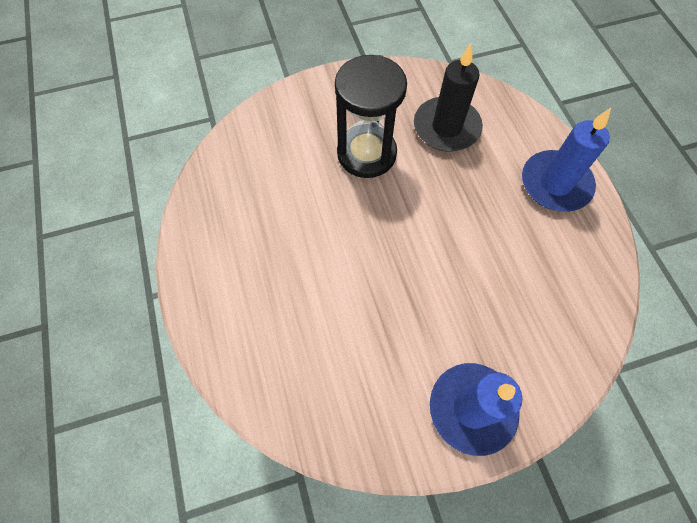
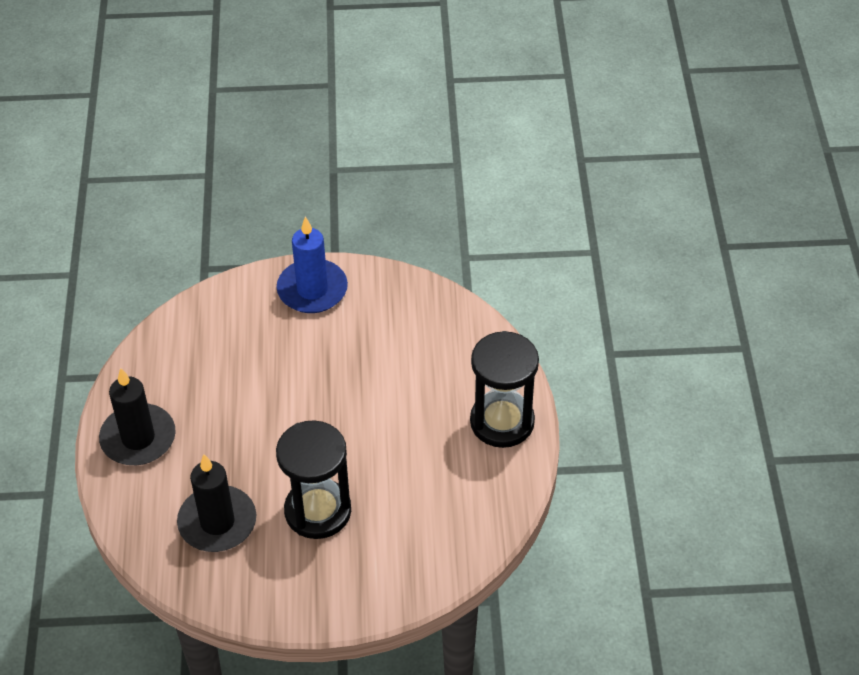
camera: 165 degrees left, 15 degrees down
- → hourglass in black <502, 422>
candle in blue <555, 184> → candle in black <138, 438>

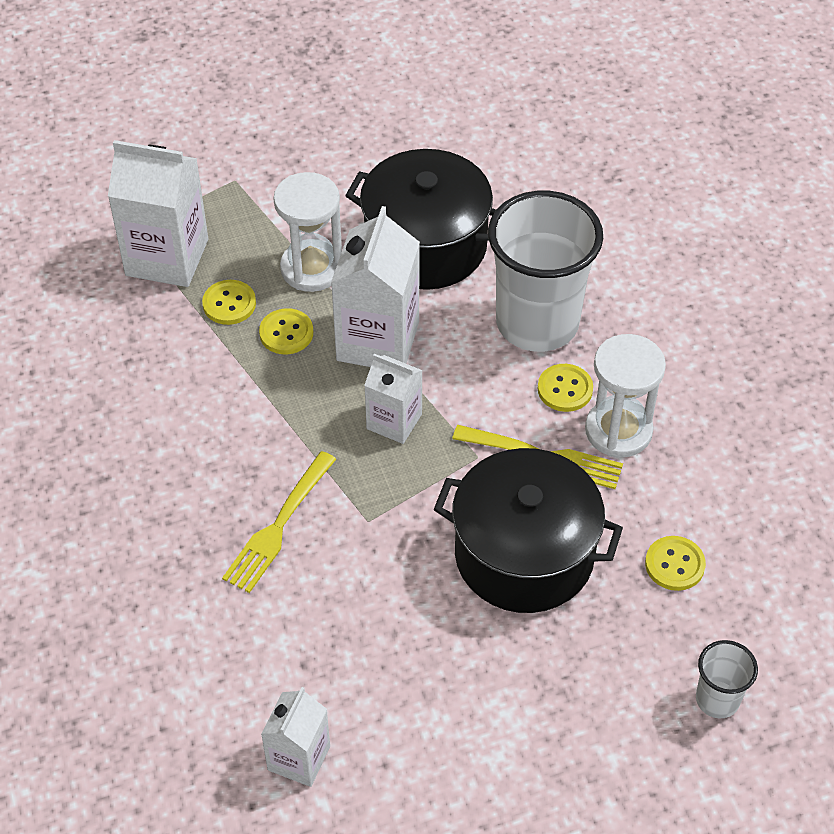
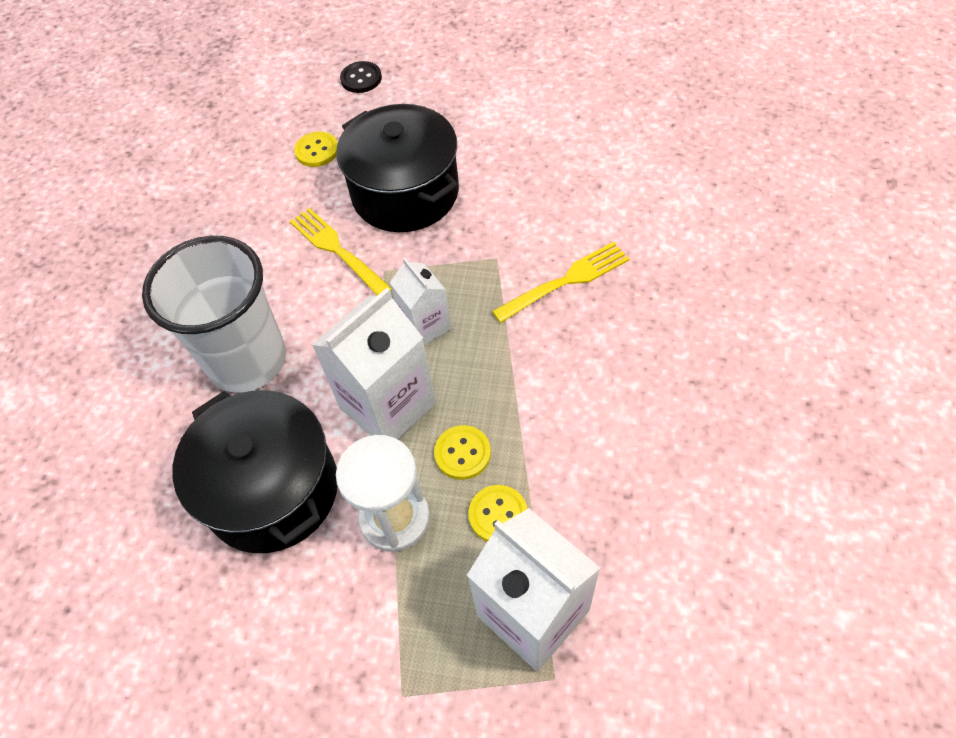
camera: 145 degrees left, 5 degrees up
carton in white <299, 758> → -
button in yellow <565, 389> → -
hourglass in white <618, 430> → -
cup in white <717, 699> → button in black <361, 79>

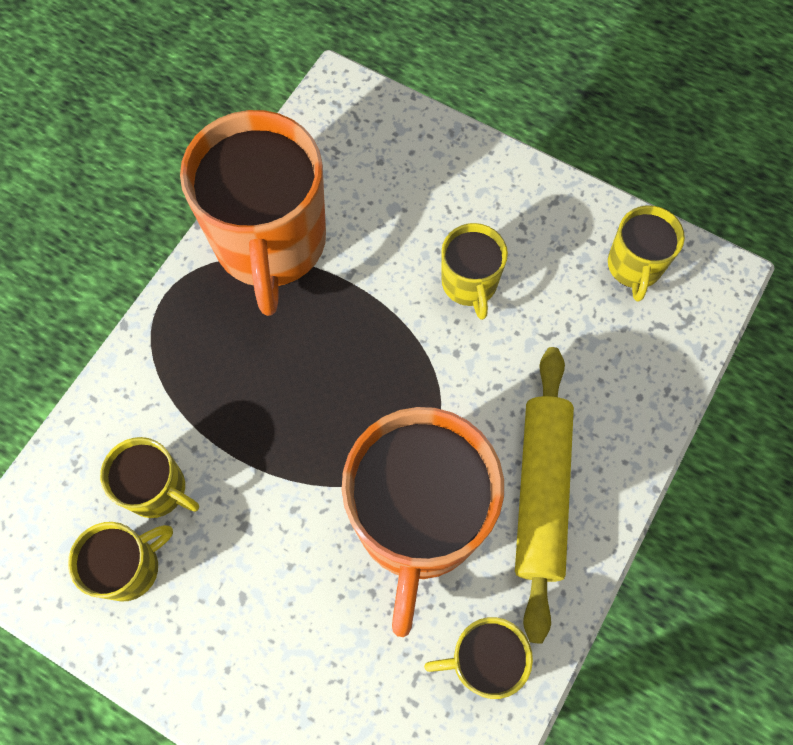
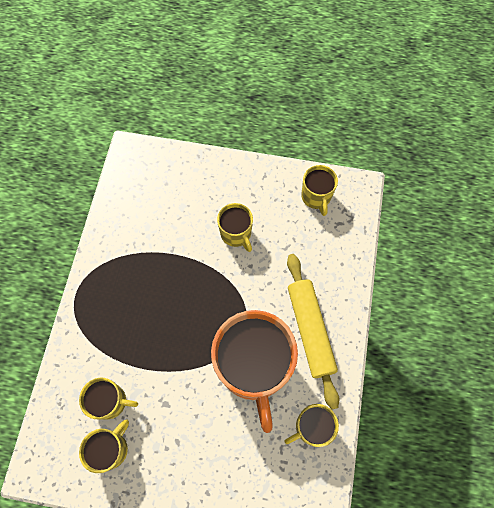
camera: 20 degrees left, 0 degrees up
mug in orange <270, 244> → -

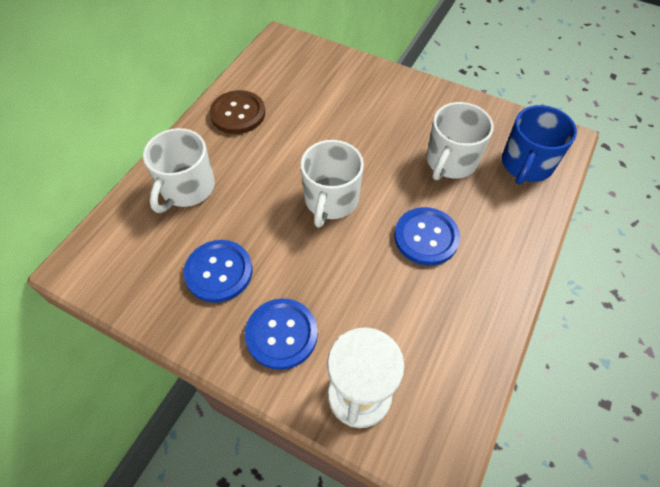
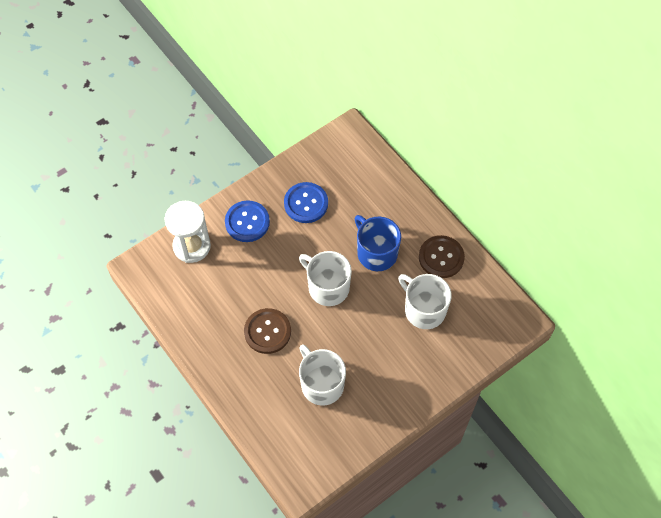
camera: 115 degrees right, 5 degrees up
mug in white <187, 188> → mug in white <424, 309>, relocated
mug in blue <526, 165> → mug in blue <376, 253>, relocated
button in blue <426, 237> → button in brown <267, 331>

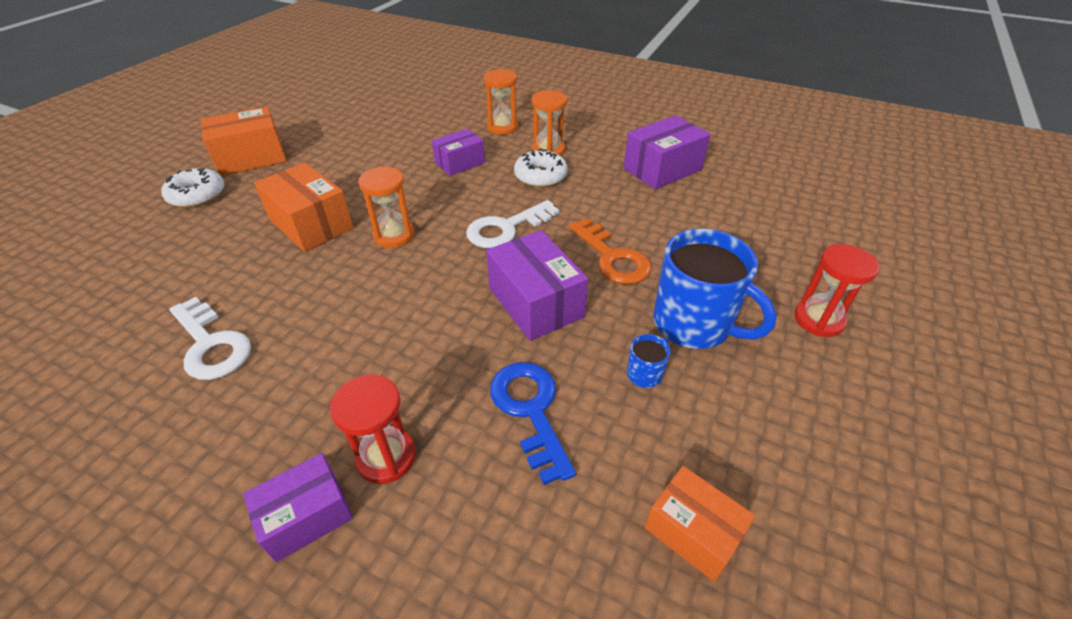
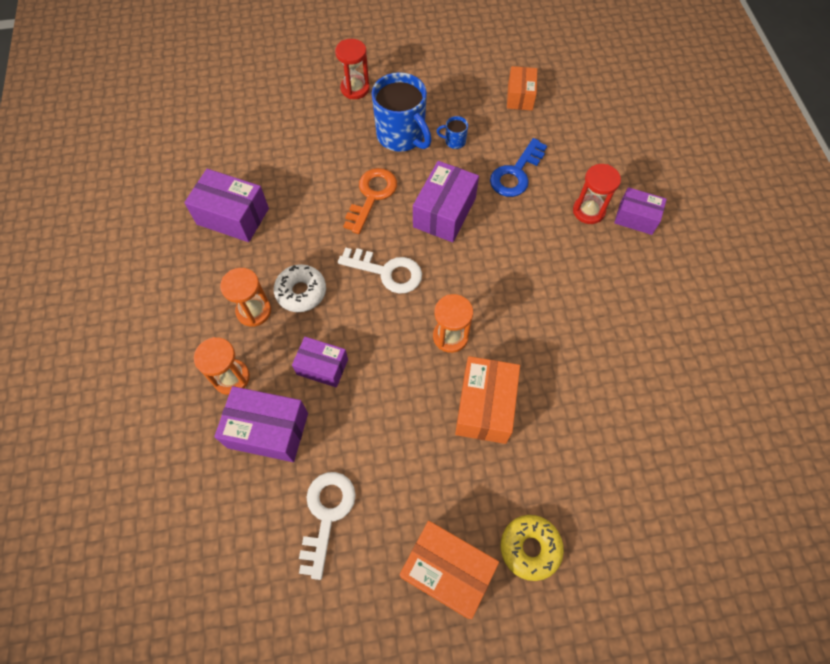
camera: 125 degrees left, 20 degrees up
- → box in purple <268, 430>
key in white <211, 345> → key in white <326, 514>, relocated
donut in white <197, 195> → donut in yellow <530, 548>
mug in blue <694, 324> → mug in blue <401, 136>, 135 degrees clockwise

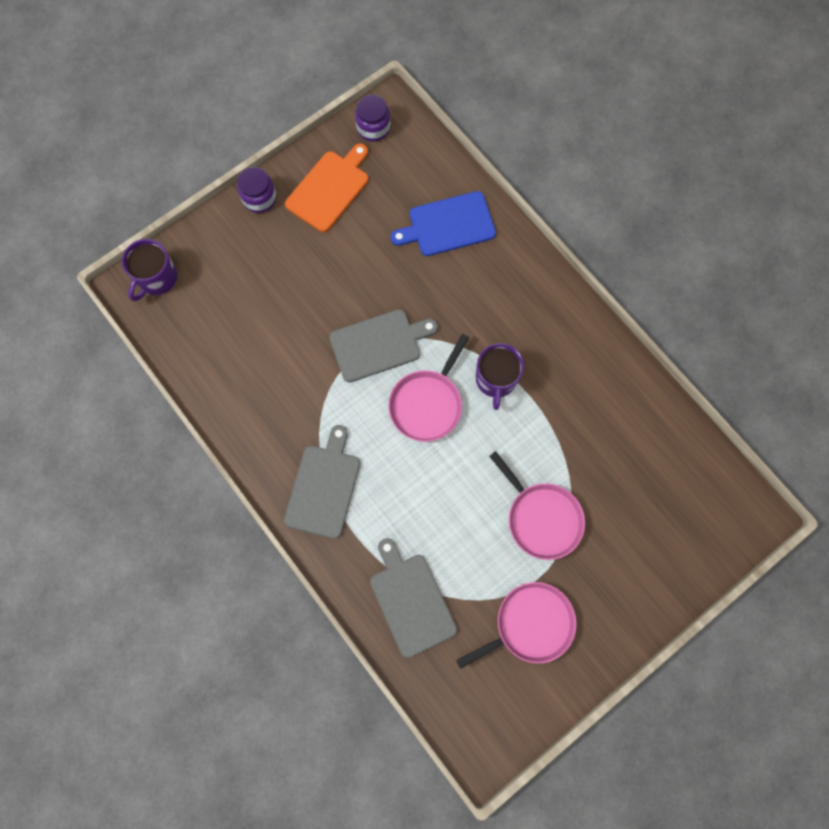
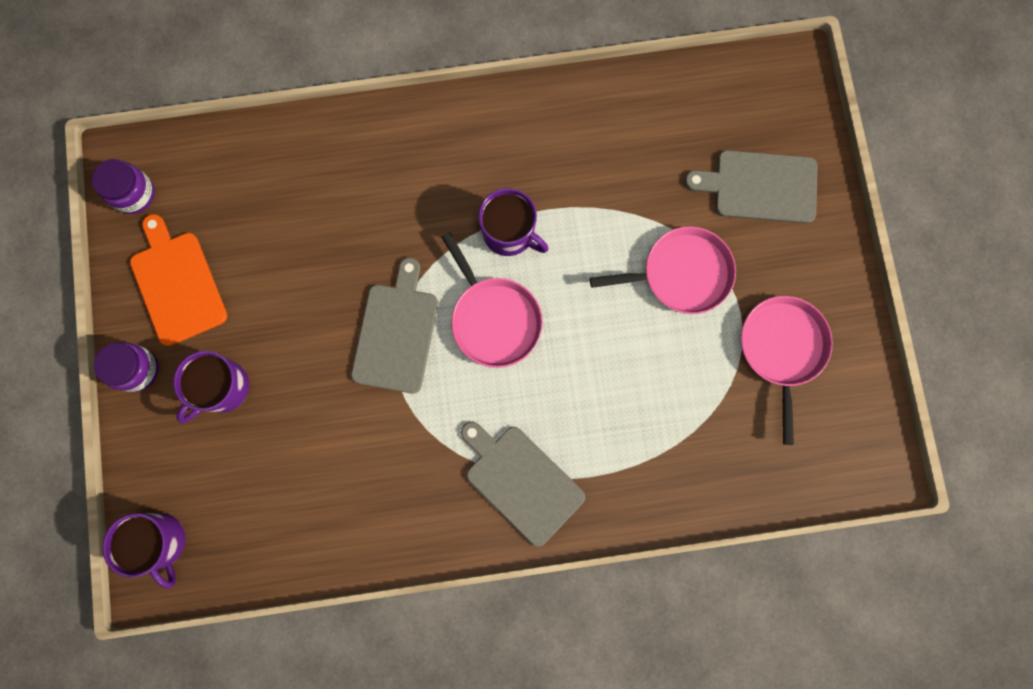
camera: 60 degrees left, 5 degrees up
cutting board in blue <448, 225> → -
- → mug in purple <222, 388>
cutting board in grey <411, 600> → cutting board in grey <760, 187>, relocated

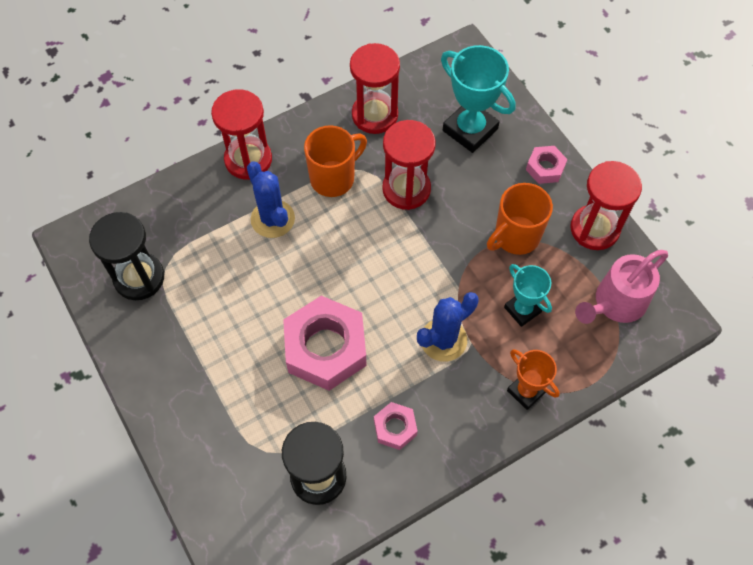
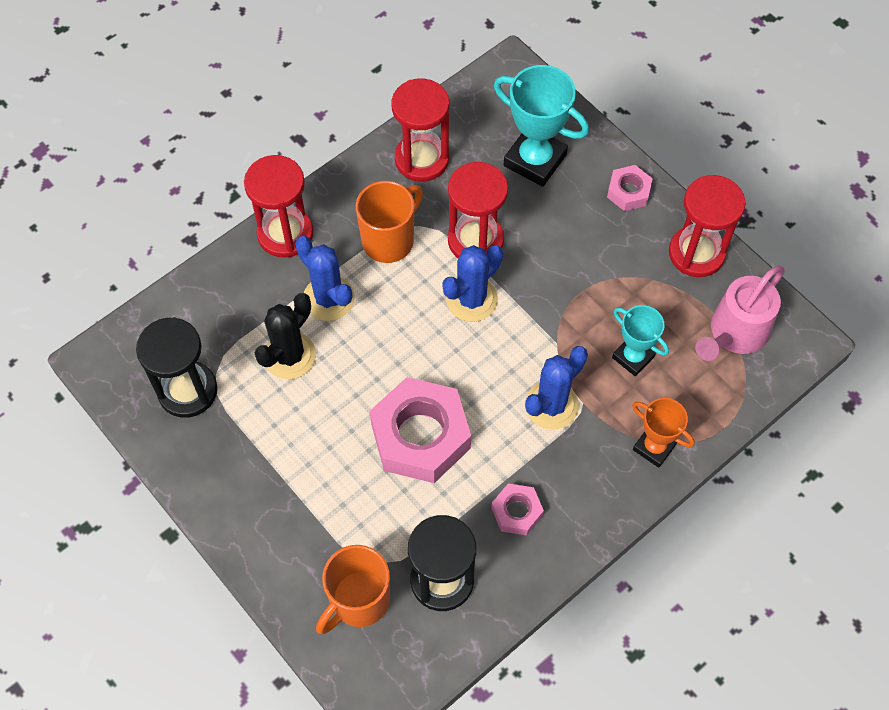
camera: 10 degrees left, 0 degrees up
- → cactus in black <289, 356>
- → cactus in blue <471, 299>
mug in orange <515, 236> → mug in orange <358, 600>, relocated

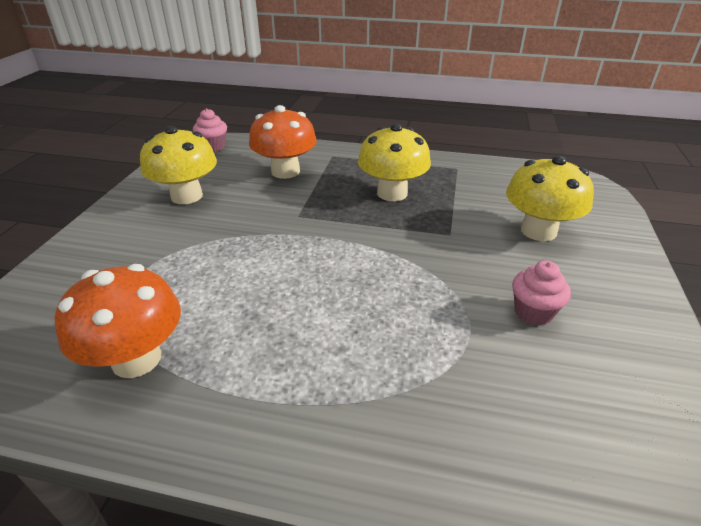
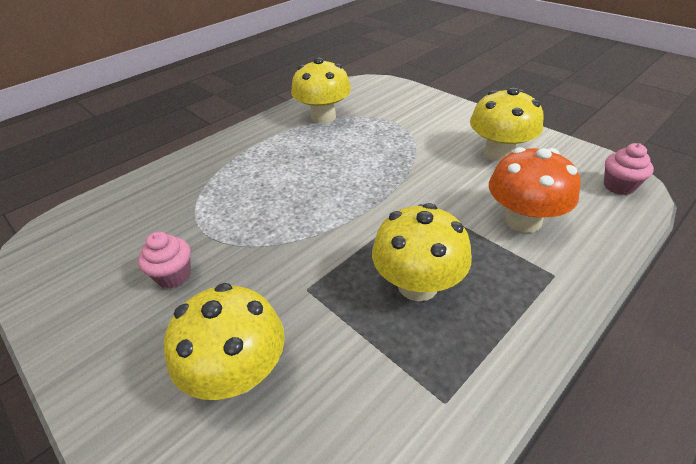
camera: 125 degrees right, 5 degrees up
mushroom in orange <136, 359> → mushroom in yellow <323, 117>

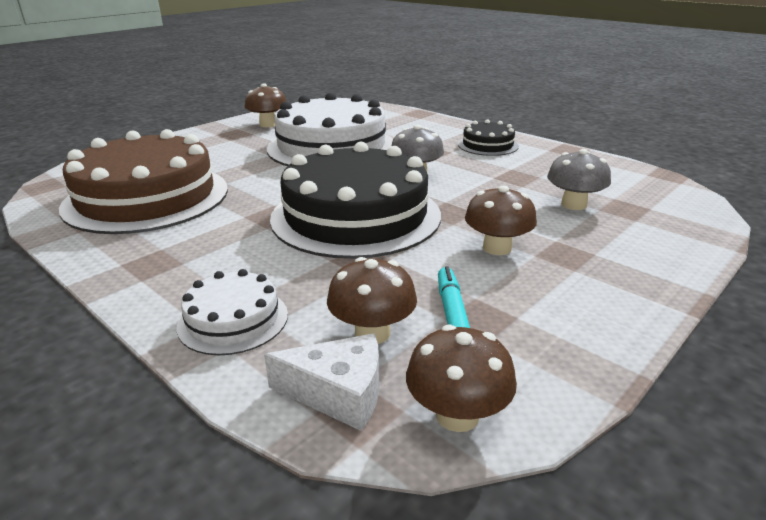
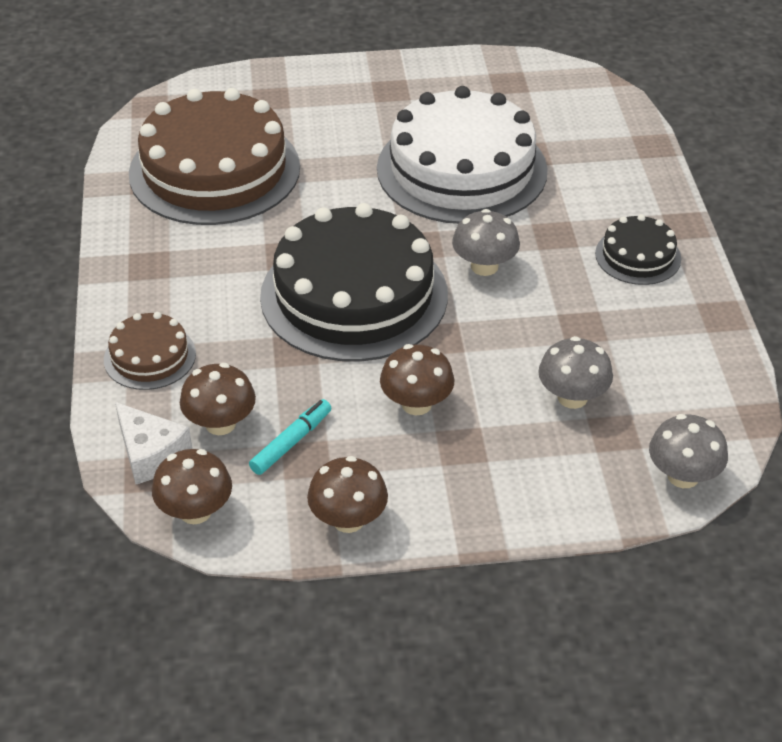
camera: 40 degrees right, 15 degrees up
- → mushroom in grey <683, 476>
mushroom in brown <268, 124> → mushroom in brown <348, 520>, relocated
cake in white <233, 320> → cake in brown <150, 356>

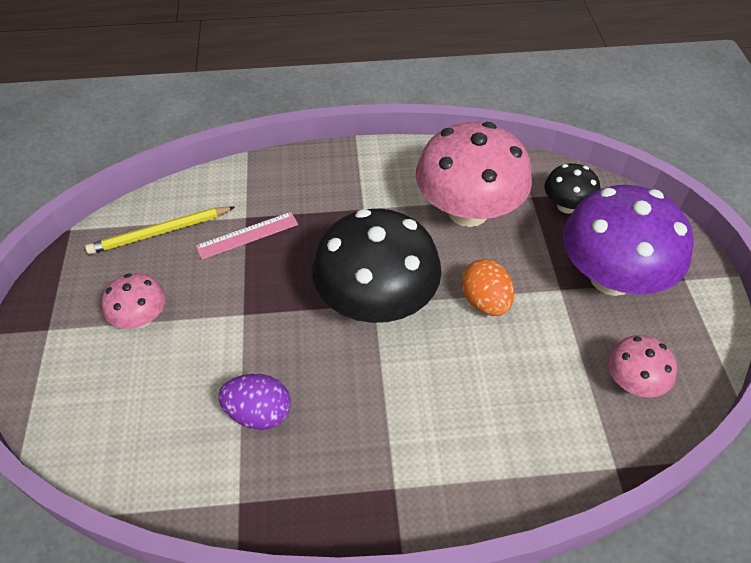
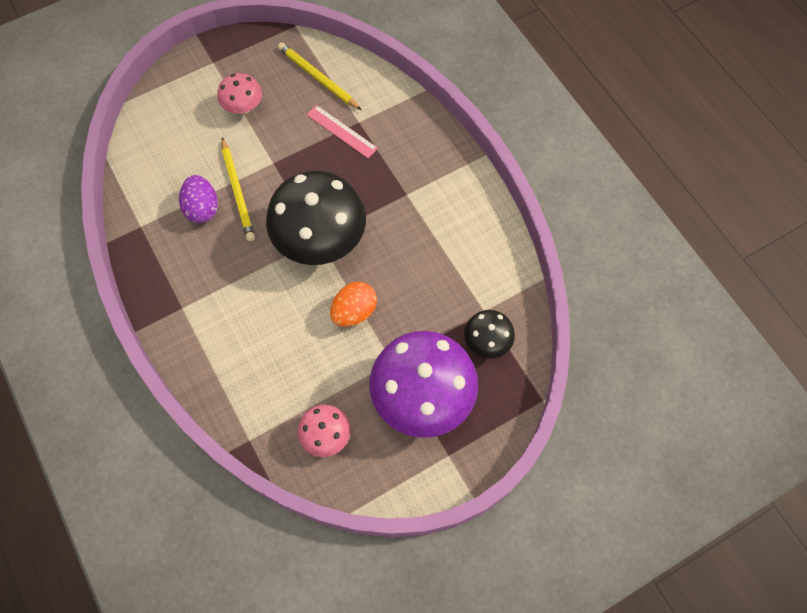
camera: 65 degrees right, 15 degrees up
mushroom in pink <468, 211> → -
- → pencil in yellow <238, 191>

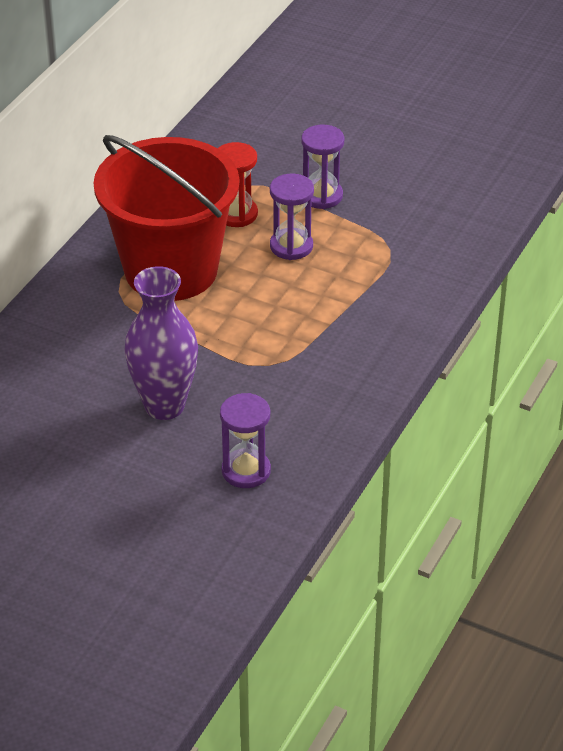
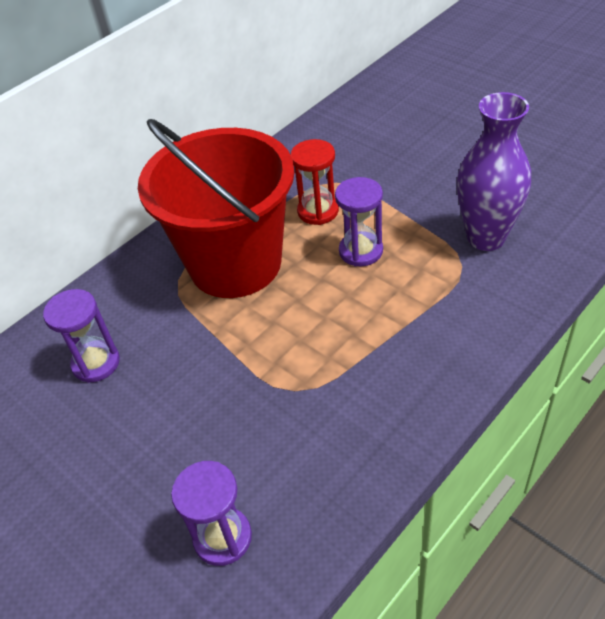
camera: 20 degrees right, 5 degrees up
vase in purple <164, 406> → vase in purple <486, 238>, relocated
hourglass in purple <321, 196> → hourglass in purple <96, 363>, relocated

